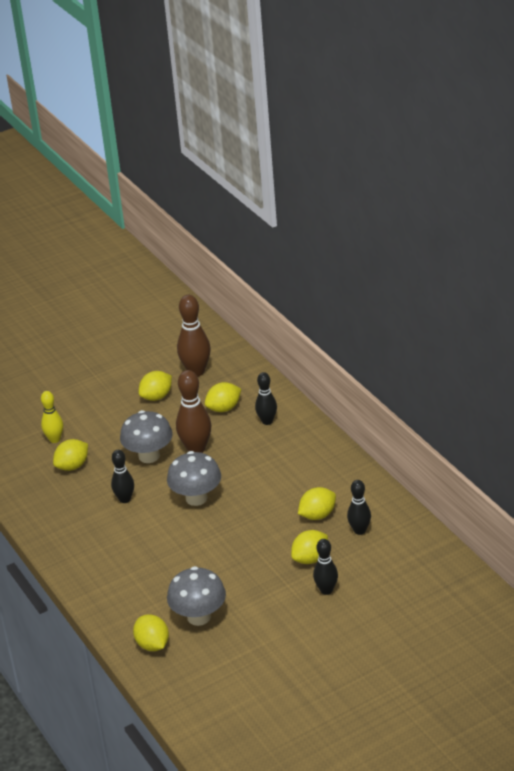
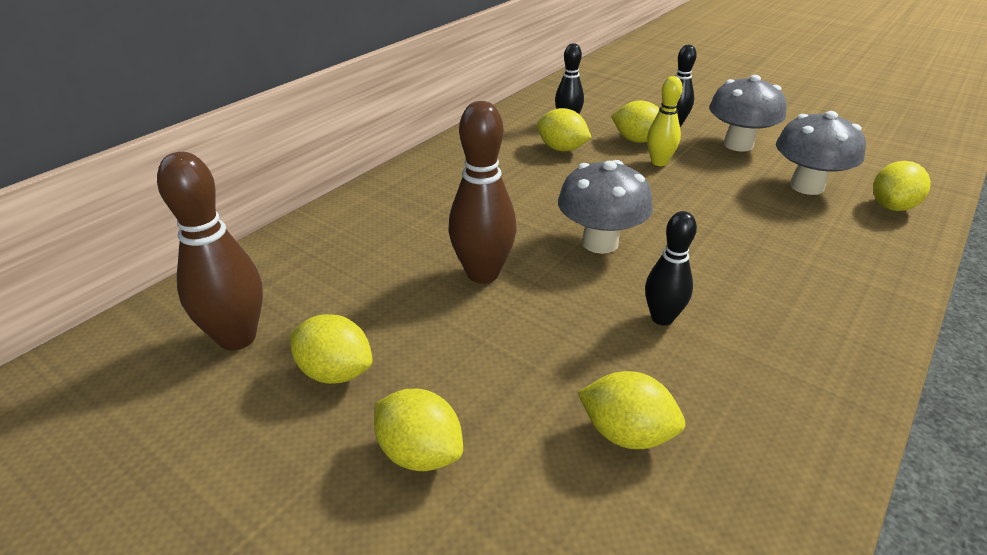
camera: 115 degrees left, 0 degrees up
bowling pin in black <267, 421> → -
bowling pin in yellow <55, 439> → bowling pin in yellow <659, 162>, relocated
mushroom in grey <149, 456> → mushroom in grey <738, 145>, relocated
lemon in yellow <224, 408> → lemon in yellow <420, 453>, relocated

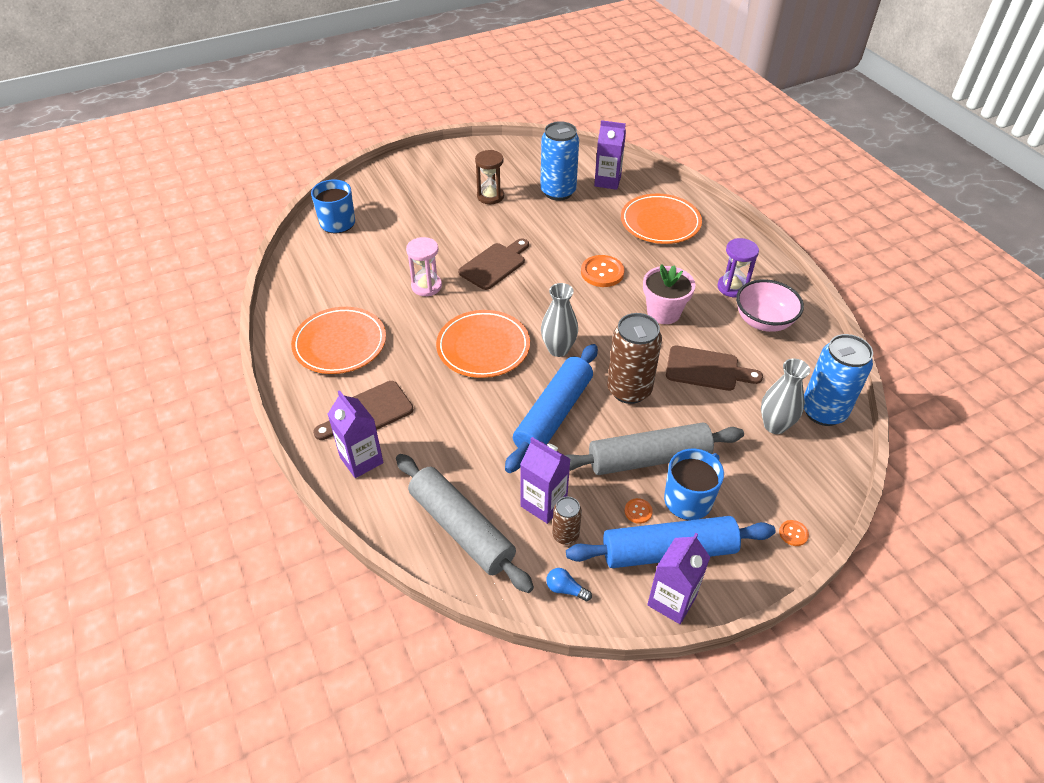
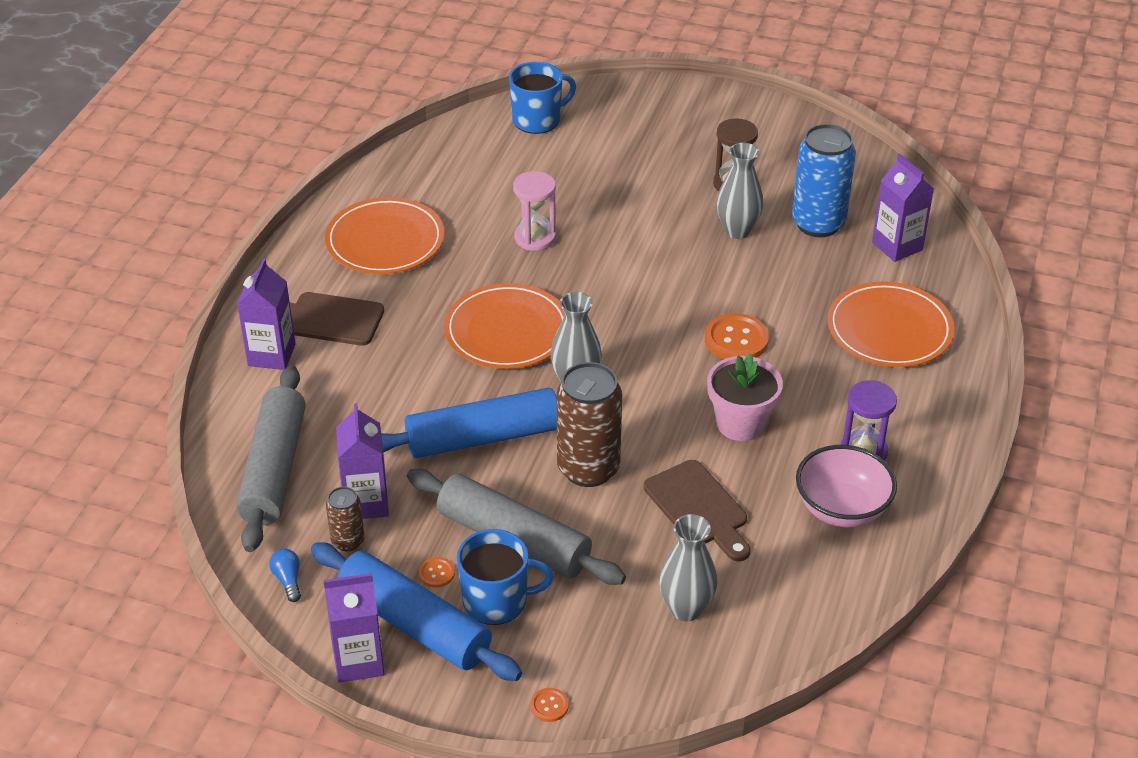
camera: 45 degrees right, 5 degrees down
cutting board in brown <494, 265> → -
can in blue <823, 411> → -
- → vase in grey <737, 230>

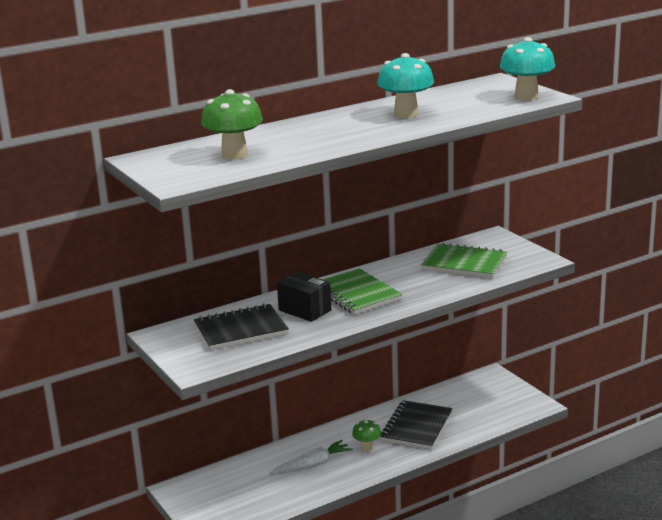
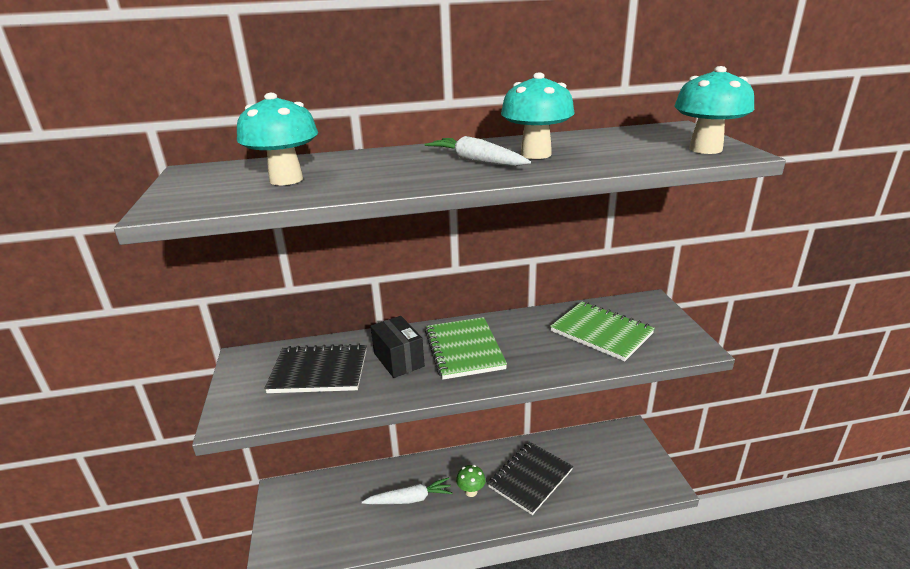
camera: 20 degrees right, 5 degrees up
- → carrot in white <476, 161>
mushroom in green <234, 155> → mushroom in turquoise <286, 179>

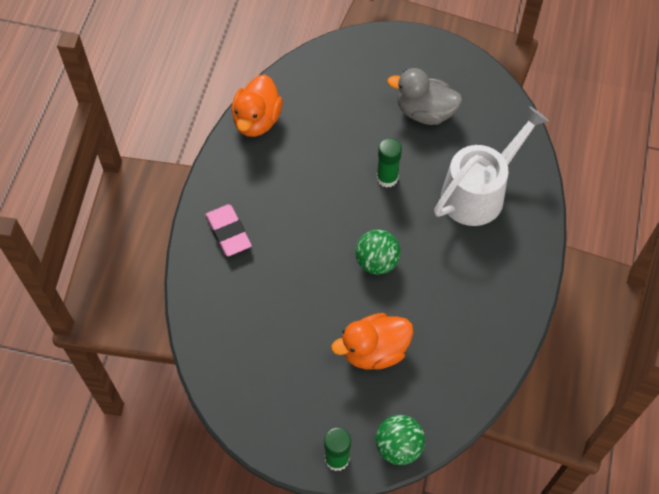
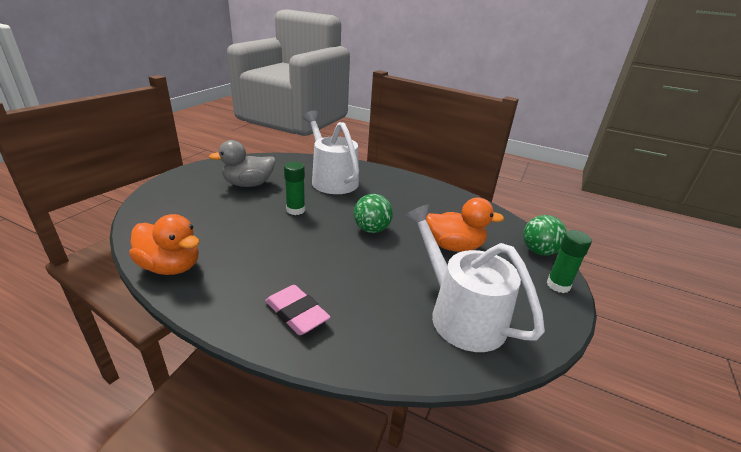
camera: 80 degrees left, 30 degrees down
- → watering can in white <460, 314>
eraser in pink <228, 232> → eraser in pink <297, 313>, 60 degrees clockwise
duck in orange <374, 351> → duck in orange <454, 246>, 75 degrees counterclockwise
duck in grey <425, 112> → duck in grey <248, 184>, 45 degrees clockwise

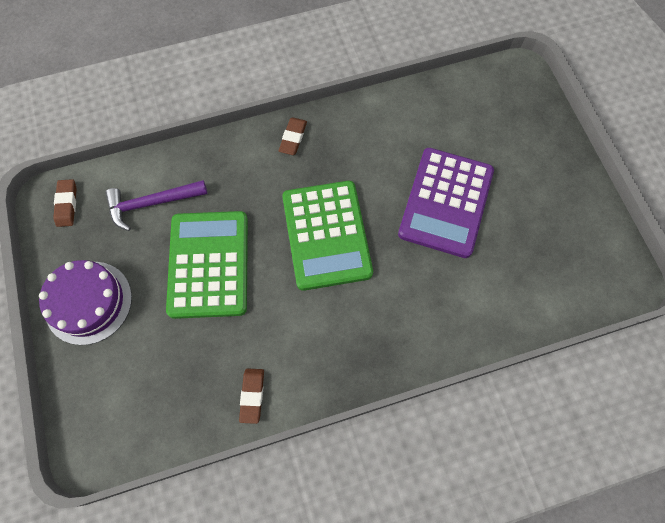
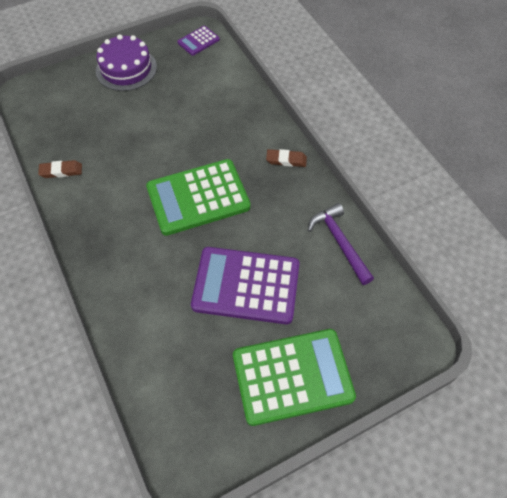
camera: 80 degrees right, 10 degrees down
hammer in purple <152, 204> → hammer in purple <339, 242>, relocated
calculator in green <209, 264> → calculator in green <292, 376>, relocated
eraser in brown <67, 204> → calculator in purple <198, 41>

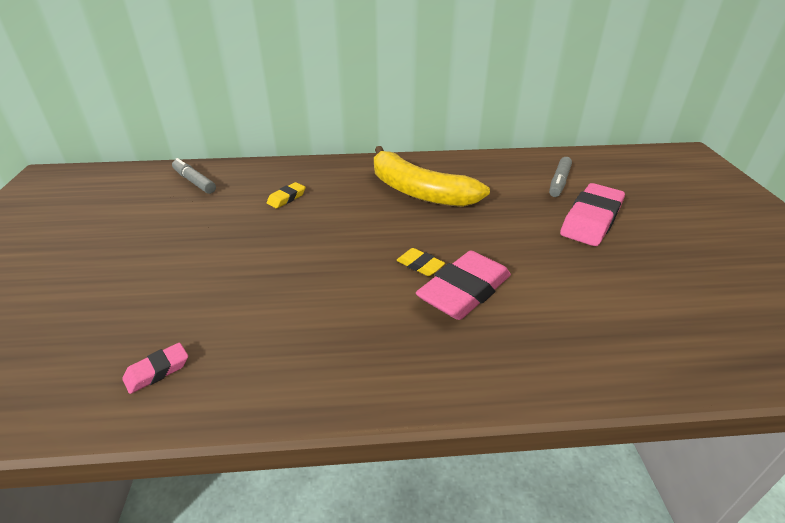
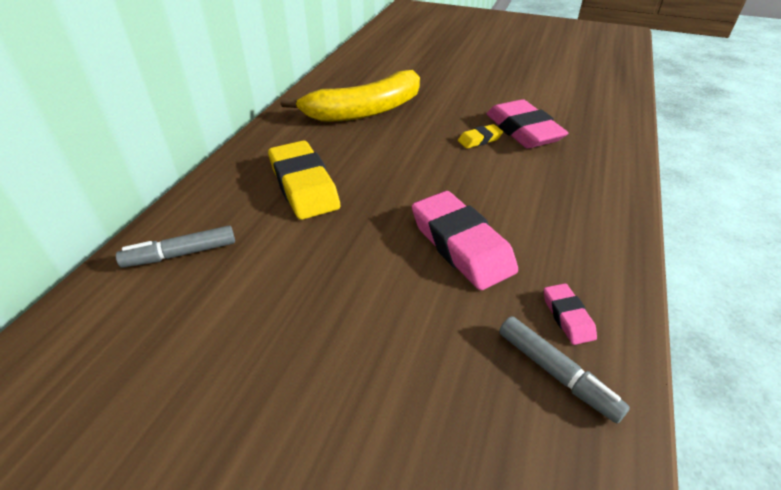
camera: 65 degrees left, 5 degrees up
marker in grey <559, 182> → marker in grey <556, 373>, relocated
eraser in pink <591, 220> → eraser in pink <461, 245>, relocated
eraser in yellow <286, 198> → eraser in yellow <304, 186>, x2.10

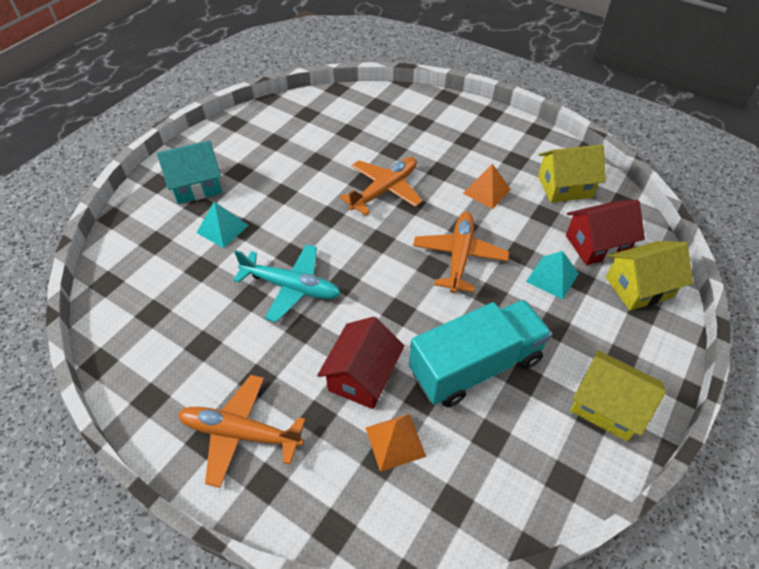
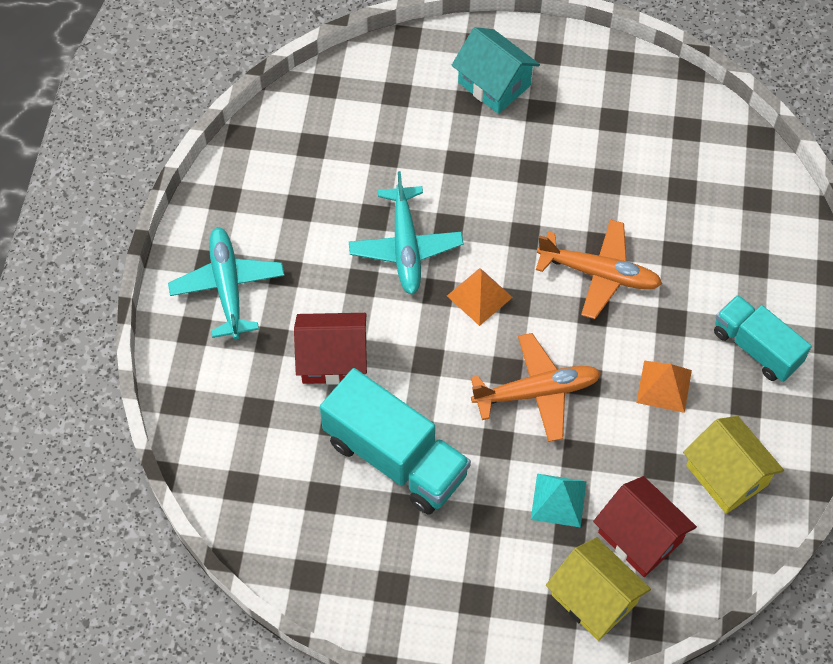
camera: 65 degrees right, 10 degrees up
pyramid in turquoise <222, 229> → -
house in yellow <607, 406> → -
- → truck in turquoise <756, 348>
pyramid in orange <395, 441> → pyramid in orange <479, 296>, relocated
plane in orange <241, 433> → plane in turquoise <228, 287>

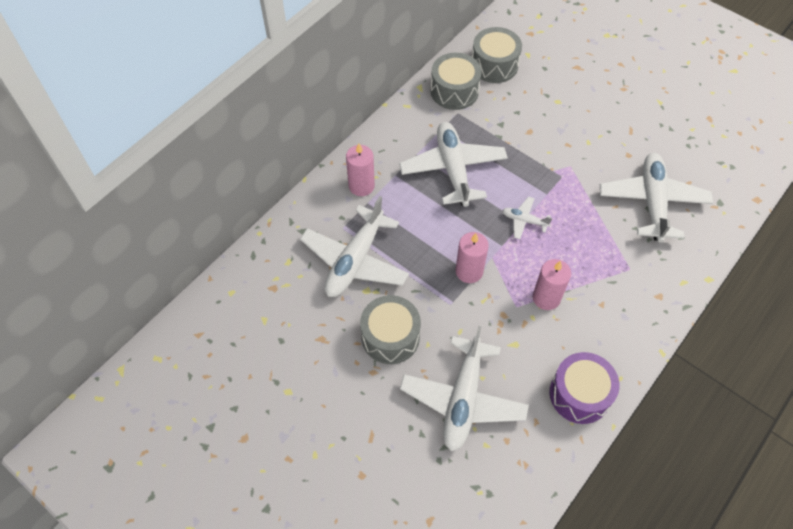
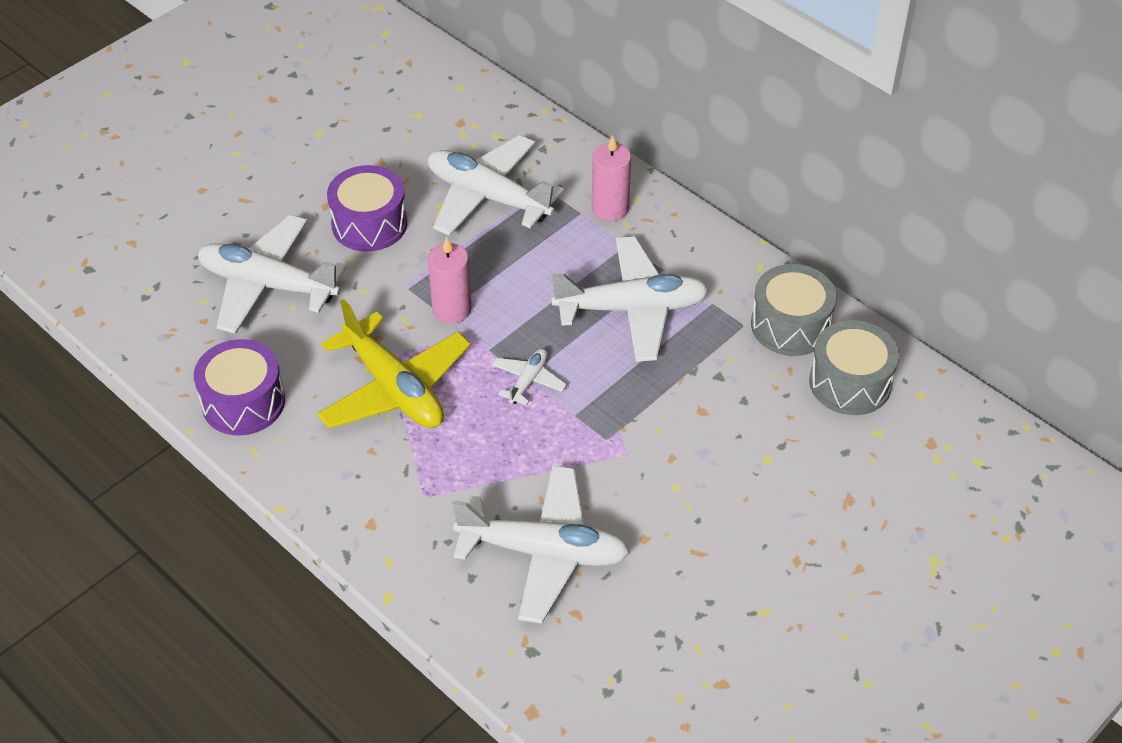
camera: 95 degrees right, 10 degrees down
candle in pink <546, 298> → plane in yellow <394, 388>
drum in grey <390, 337> → drum in purple <369, 224>

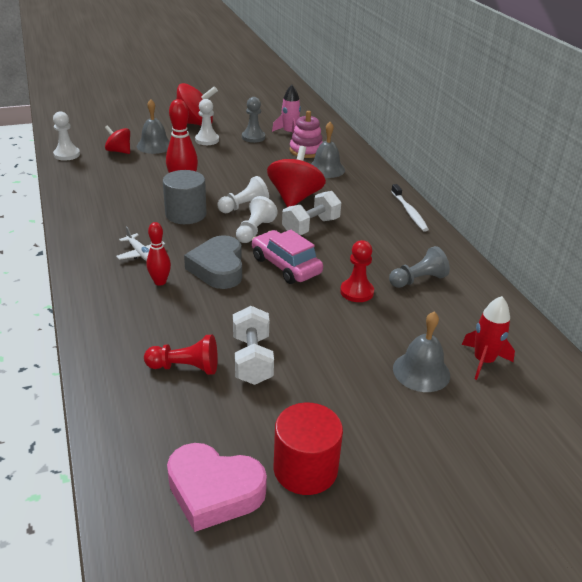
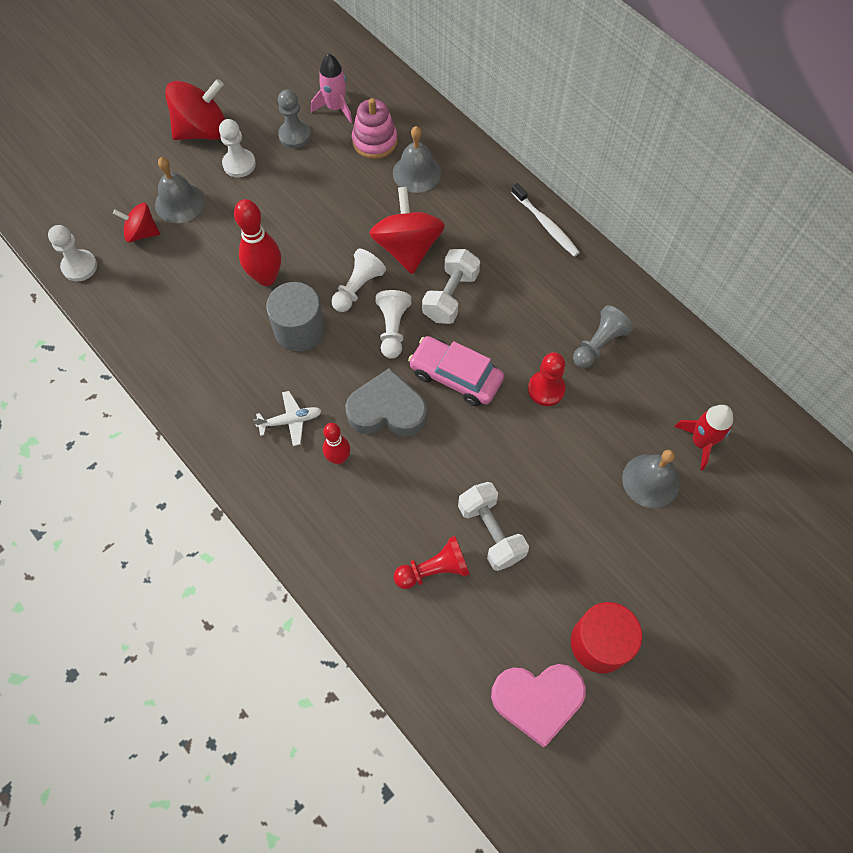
camera: 20 degrees left, 30 degrees up
plane in white <141, 254> → plane in white <290, 421>, 45 degrees counterclockwise
heart in grey <218, 268> → heart in grey <387, 410>, 120 degrees clockwise

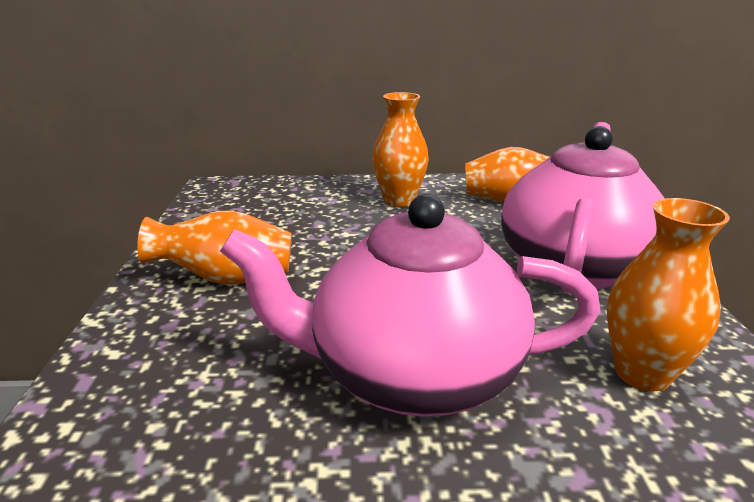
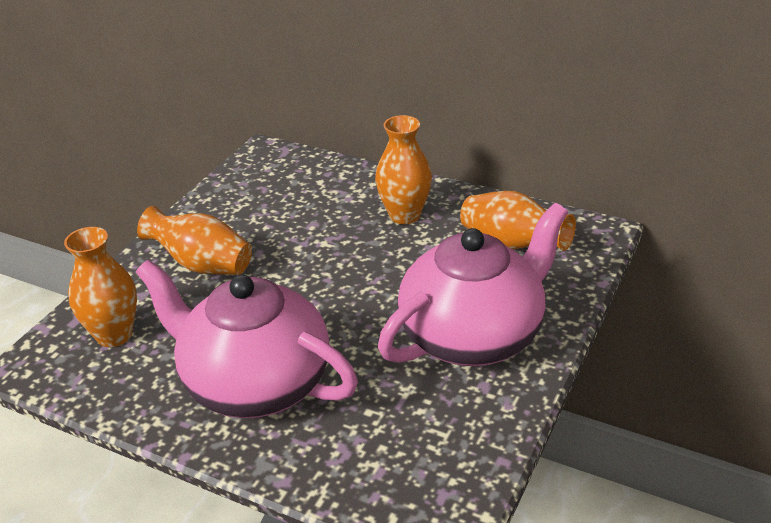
camera: 30 degrees right, 10 degrees up
vase in orange <642, 373> → vase in orange <114, 335>, relocated

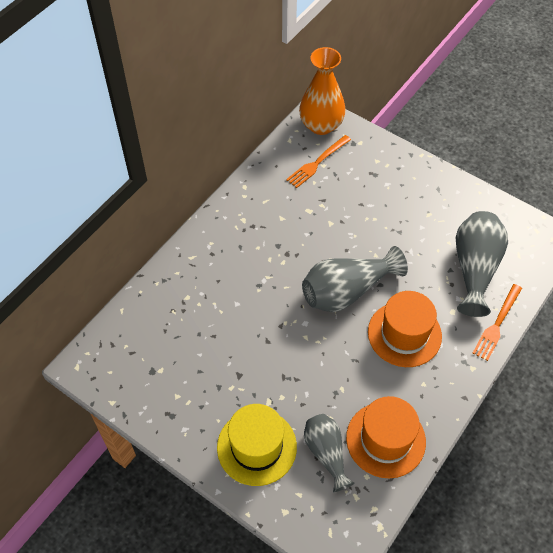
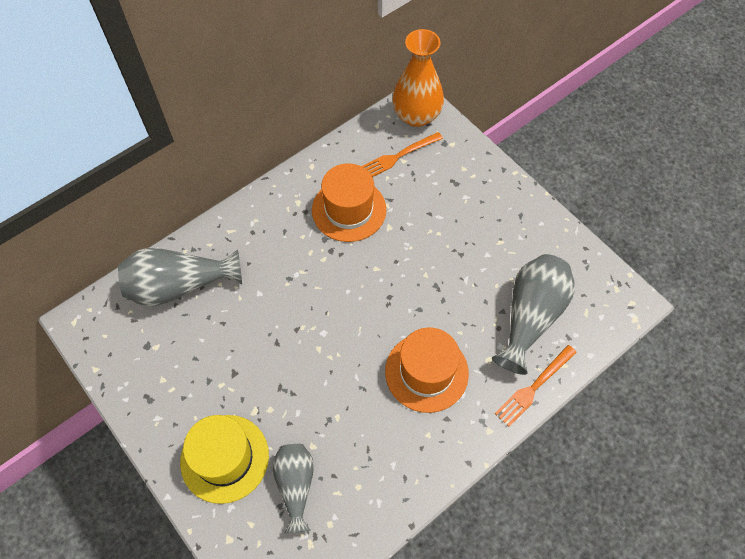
camera: 15 degrees right, 5 degrees up
vase in grey <347, 291> → vase in grey <179, 286>, relocated
hat in orange <385, 439> → hat in orange <349, 210>, relocated

